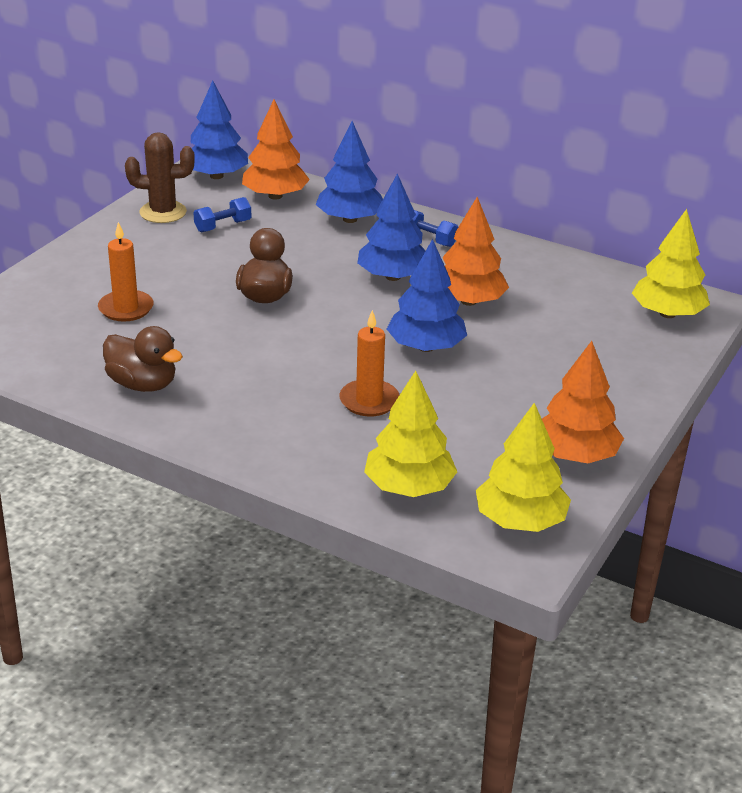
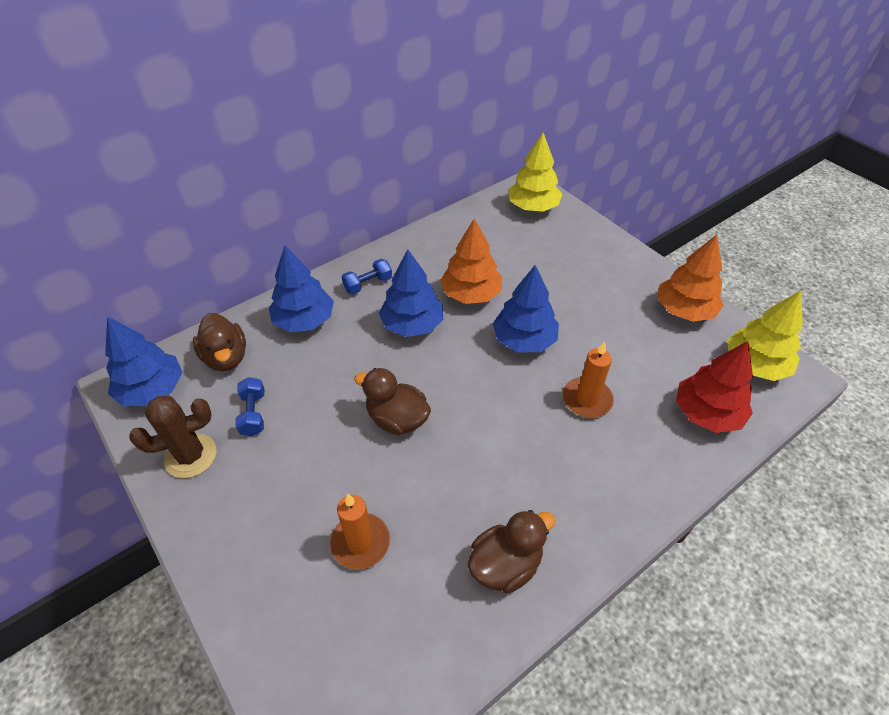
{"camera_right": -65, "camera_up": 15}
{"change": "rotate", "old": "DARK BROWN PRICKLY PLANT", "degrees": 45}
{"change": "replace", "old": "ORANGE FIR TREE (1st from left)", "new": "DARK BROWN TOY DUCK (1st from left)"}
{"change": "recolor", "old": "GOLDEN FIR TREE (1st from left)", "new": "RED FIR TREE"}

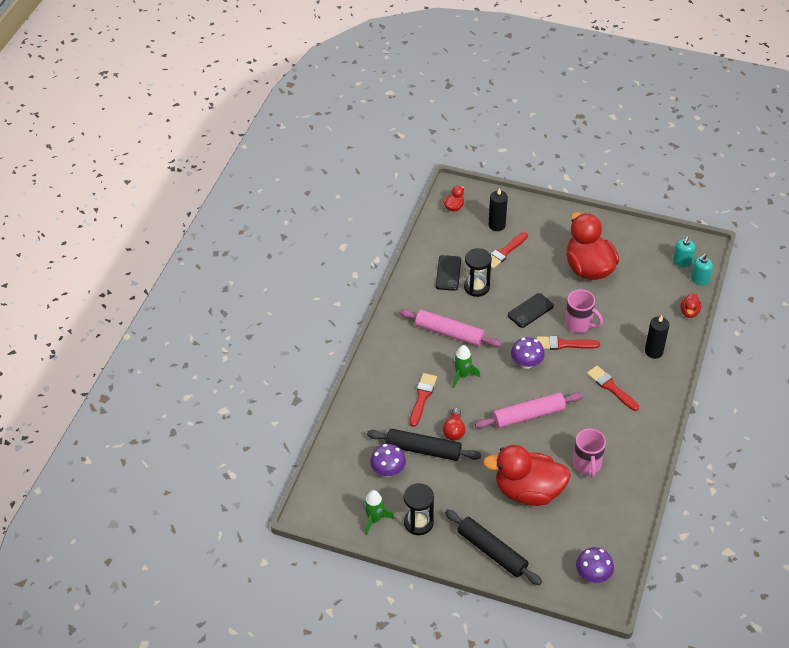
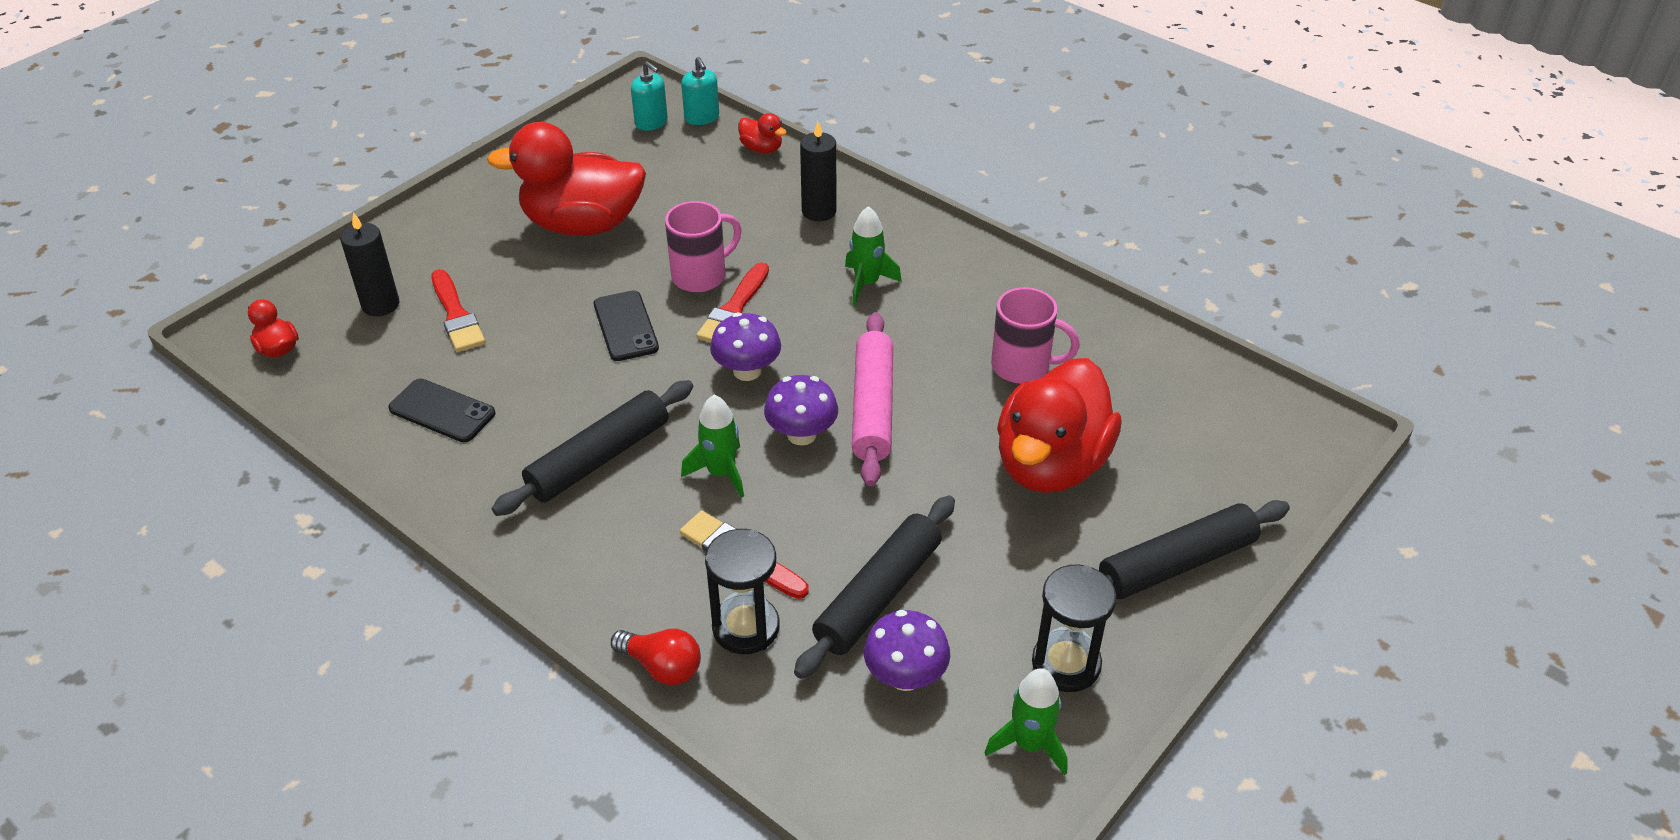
{"camera_right": -70, "camera_up": -5}
{"change": "recolor", "old": "ROSY DOUGH ROLLER (1st from left)", "new": "JET-BLACK DOUGH ROLLER (1st from left)"}
{"change": "move", "old": "RED LIGHT BULB"}
{"change": "move", "old": "JET-BLACK HOURGLASS (2nd from left in the first image)", "new": "JET-BLACK HOURGLASS (1st from left)"}
{"change": "move", "old": "ROYAL PURPLE MUSHROOM (3rd from left in the first image)", "new": "ROYAL PURPLE MUSHROOM (2nd from left)"}
{"change": "replace", "old": "RED BRUSH (4th from left)", "new": "LEAF-GREEN TOY ROCKET (2nd from left)"}

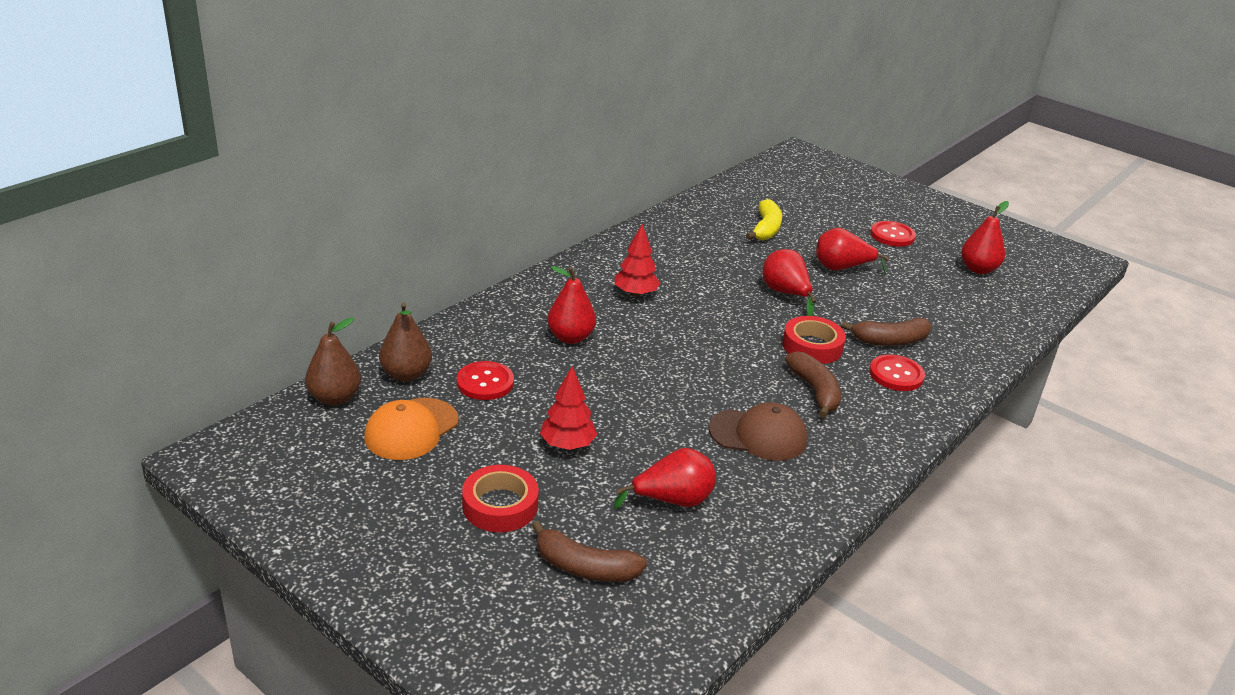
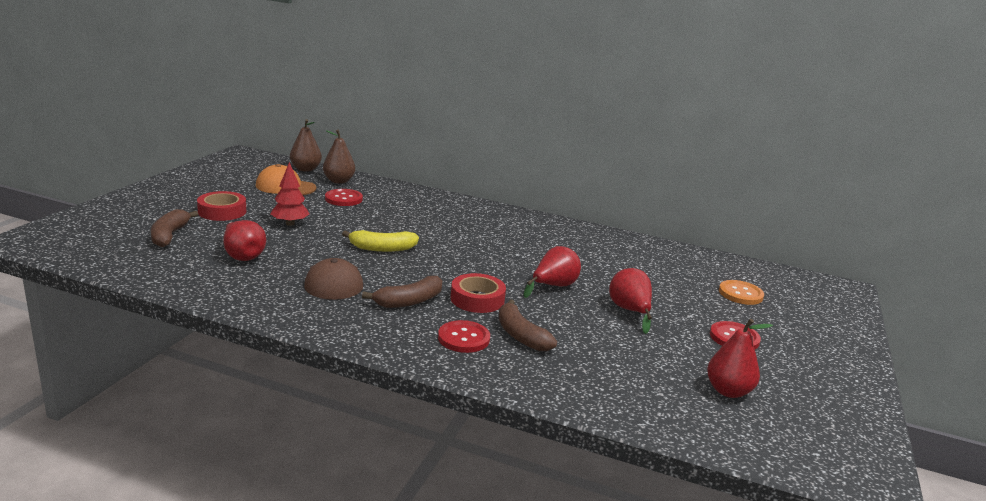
{"camera_right": 70, "camera_up": -10}
{"change": "delete", "old": "RED TOY PEAR (1st from left)"}
{"change": "delete", "old": "RED FIR TREE (2nd from left)"}
{"change": "move", "old": "GOLDEN TOY BANANA"}
{"change": "insert", "new": "ORANGE SEWING BUTTON"}

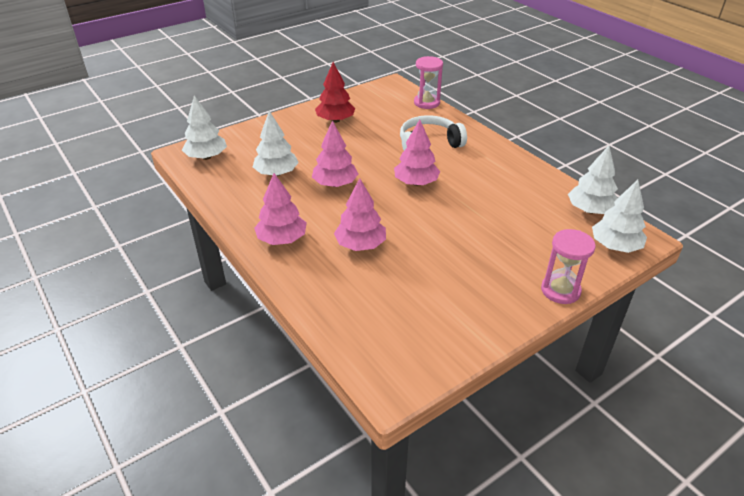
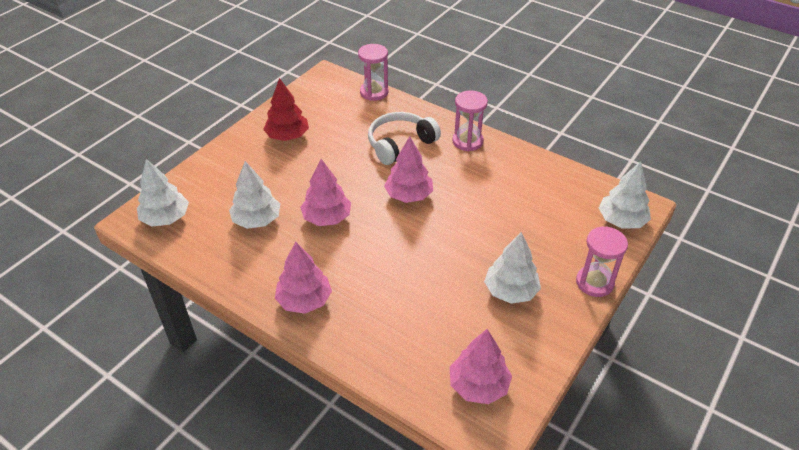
{"camera_right": -20, "camera_up": 5}
{"change": "move", "old": "ROSY FIR TREE (3rd from left in the first image)", "new": "ROSY FIR TREE (4th from left)"}
{"change": "move", "old": "WHITE FIR TREE (3rd from left)"}
{"change": "insert", "new": "ROSY HOURGLASS (2nd from left)"}

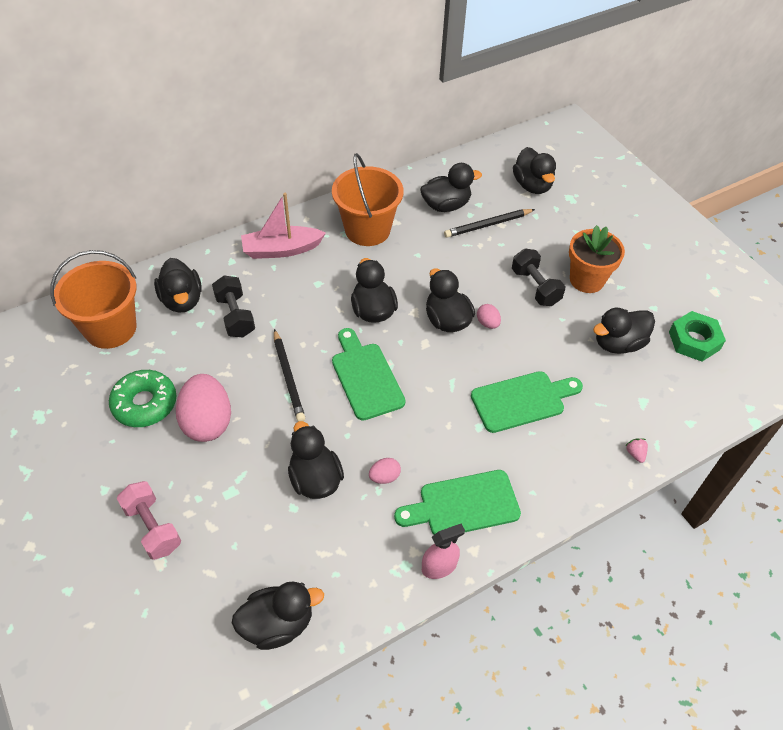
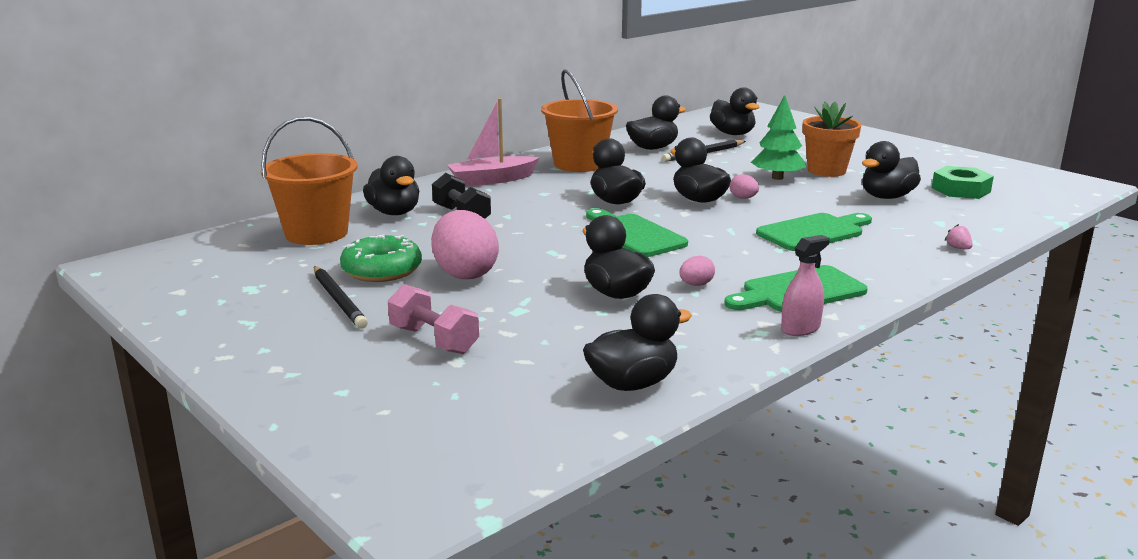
{"camera_right": -10, "camera_up": -30}
{"change": "move", "old": "JET-BLACK LEAD PENCIL (1st from left)"}
{"change": "replace", "old": "JET-BLACK DUMBBELL (2nd from left)", "new": "LEAF-GREEN FIR TREE"}

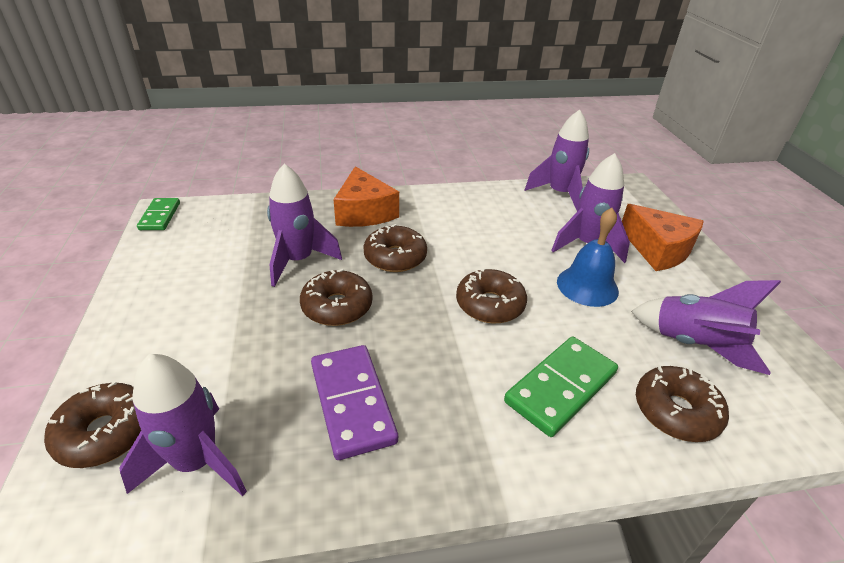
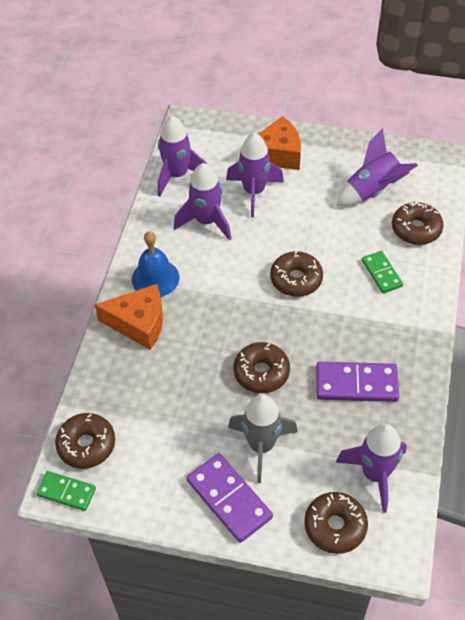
{"camera_right": -65, "camera_up": 15}
{"change": "move", "old": "ROYAL PURPLE TOY ROCKET (2nd from left)"}
{"change": "move", "old": "DARK BROWN DONUT (3rd from left in the first image)", "new": "DARK BROWN DONUT (1st from left)"}
{"change": "resize", "old": "LEAF-GREEN DOMINO (2nd from left)", "factor": 0.62}
{"change": "move", "old": "COBALT SCHOOL BELL"}
{"change": "insert", "new": "ROYAL PURPLE DOMINO (1st from left)"}
{"change": "insert", "new": "GRAY TOY ROCKET"}

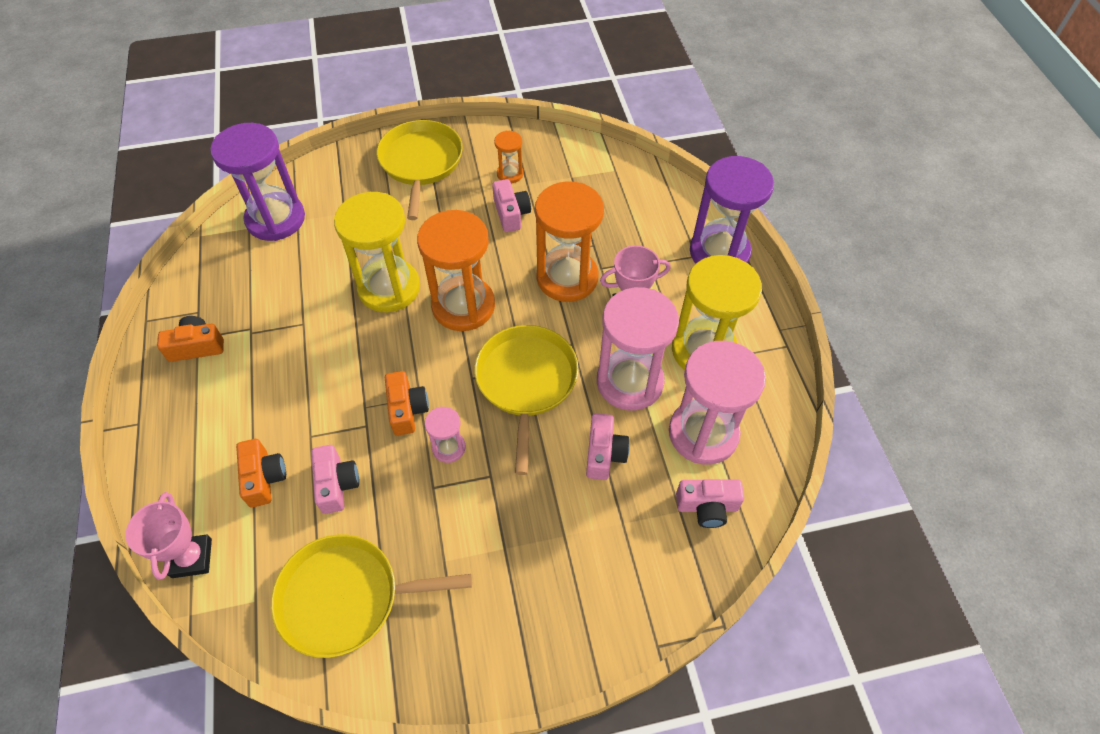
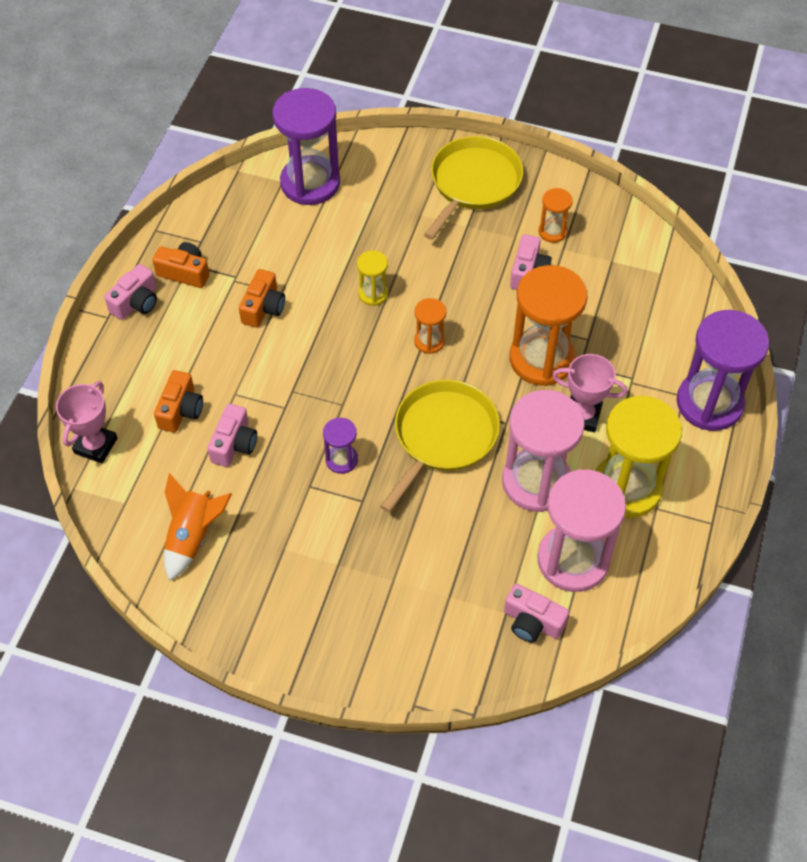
{"camera_right": 30, "camera_up": 0}
{"change": "replace", "old": "GOLDEN SKILLET (1st from left)", "new": "ORANGE TOY ROCKET"}
{"change": "resize", "old": "GOLDEN HOURGLASS (1st from left)", "factor": 0.47}
{"change": "move", "old": "ORANGE PHOTO CAMERA (3rd from left)"}
{"change": "resize", "old": "ORANGE HOURGLASS (1st from left)", "factor": 0.47}
{"change": "recolor", "old": "ROSY HOURGLASS (1st from left)", "new": "ROYAL PURPLE HOURGLASS (2nd from left)"}
{"change": "move", "old": "ROSY PHOTO CAMERA (3rd from left in the first image)", "new": "ROSY PHOTO CAMERA (1st from left)"}

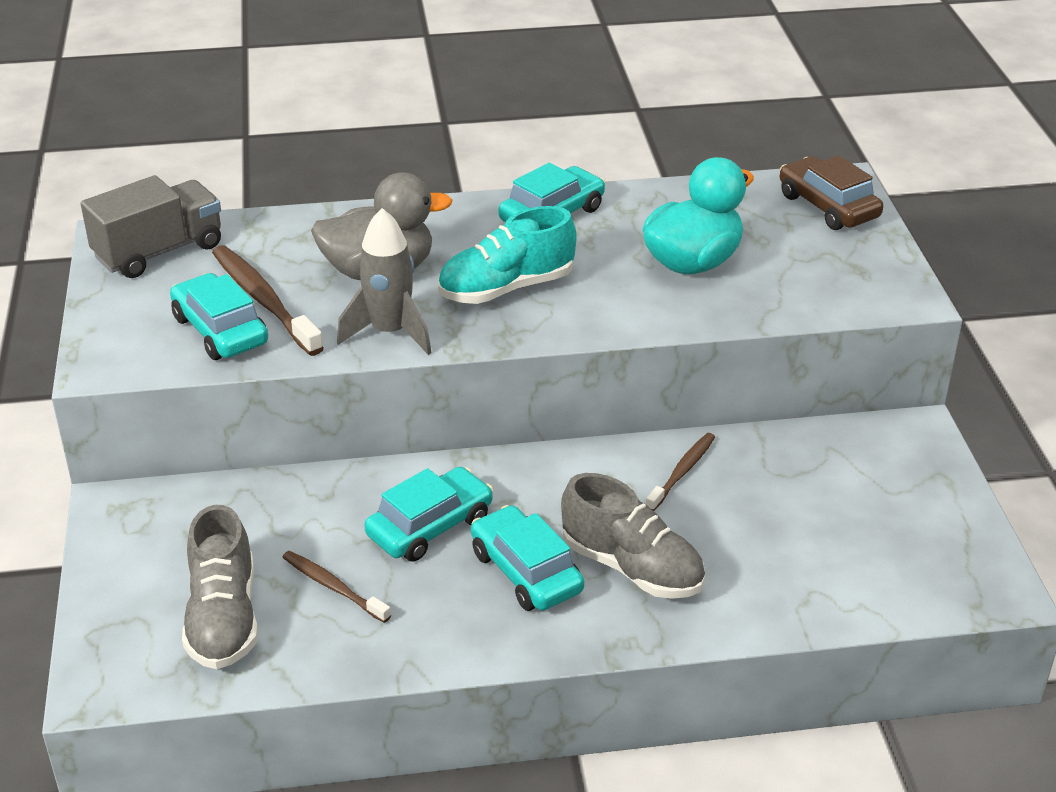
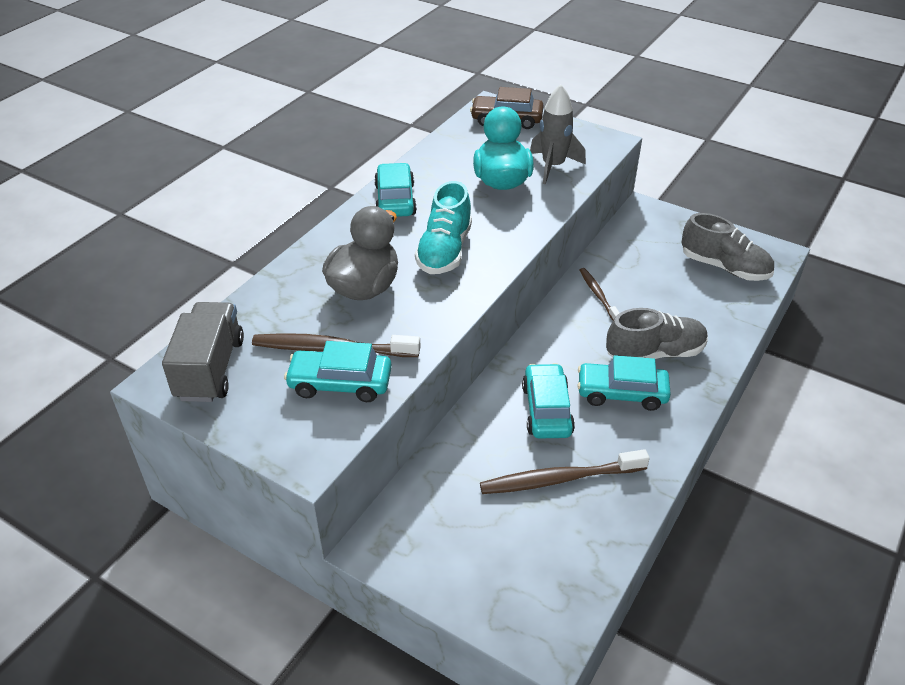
{"camera_right": -50, "camera_up": 5}
{"change": "move", "old": "GRAY SNEAKER (1st from left in the first image)", "new": "GRAY SNEAKER (2nd from left)"}
{"change": "resize", "old": "DARK BROWN TOOTH BRUSH (2nd from left)", "factor": 1.65}
{"change": "move", "old": "GRAY TOY ROCKET"}

